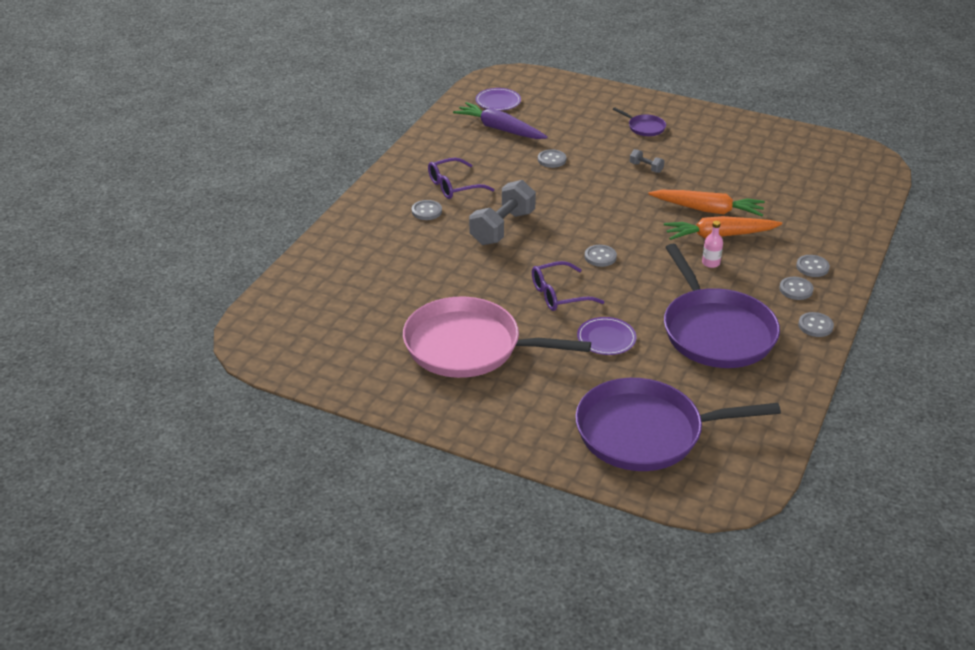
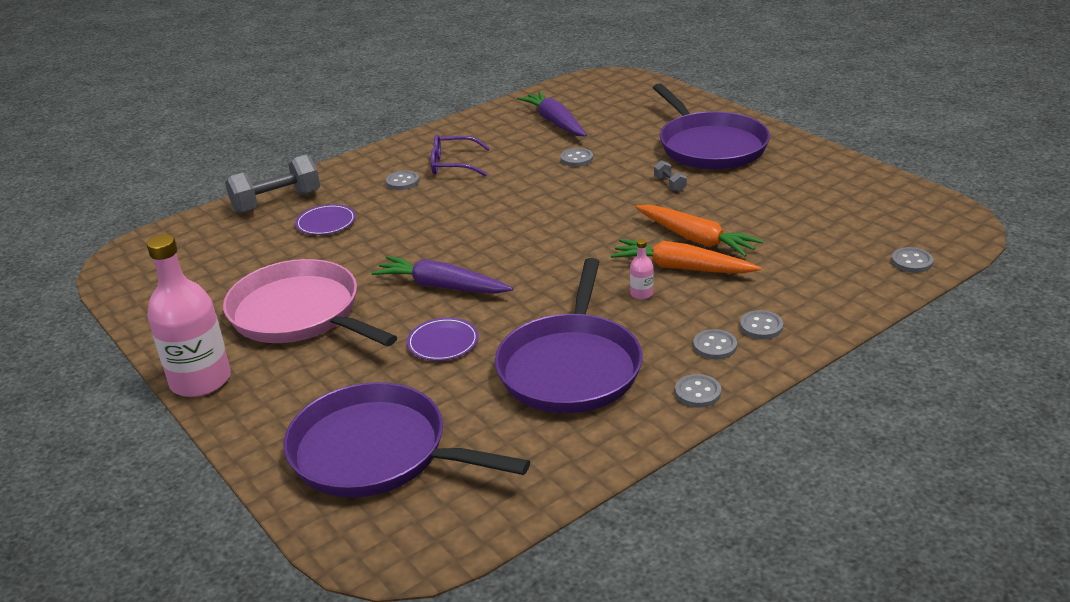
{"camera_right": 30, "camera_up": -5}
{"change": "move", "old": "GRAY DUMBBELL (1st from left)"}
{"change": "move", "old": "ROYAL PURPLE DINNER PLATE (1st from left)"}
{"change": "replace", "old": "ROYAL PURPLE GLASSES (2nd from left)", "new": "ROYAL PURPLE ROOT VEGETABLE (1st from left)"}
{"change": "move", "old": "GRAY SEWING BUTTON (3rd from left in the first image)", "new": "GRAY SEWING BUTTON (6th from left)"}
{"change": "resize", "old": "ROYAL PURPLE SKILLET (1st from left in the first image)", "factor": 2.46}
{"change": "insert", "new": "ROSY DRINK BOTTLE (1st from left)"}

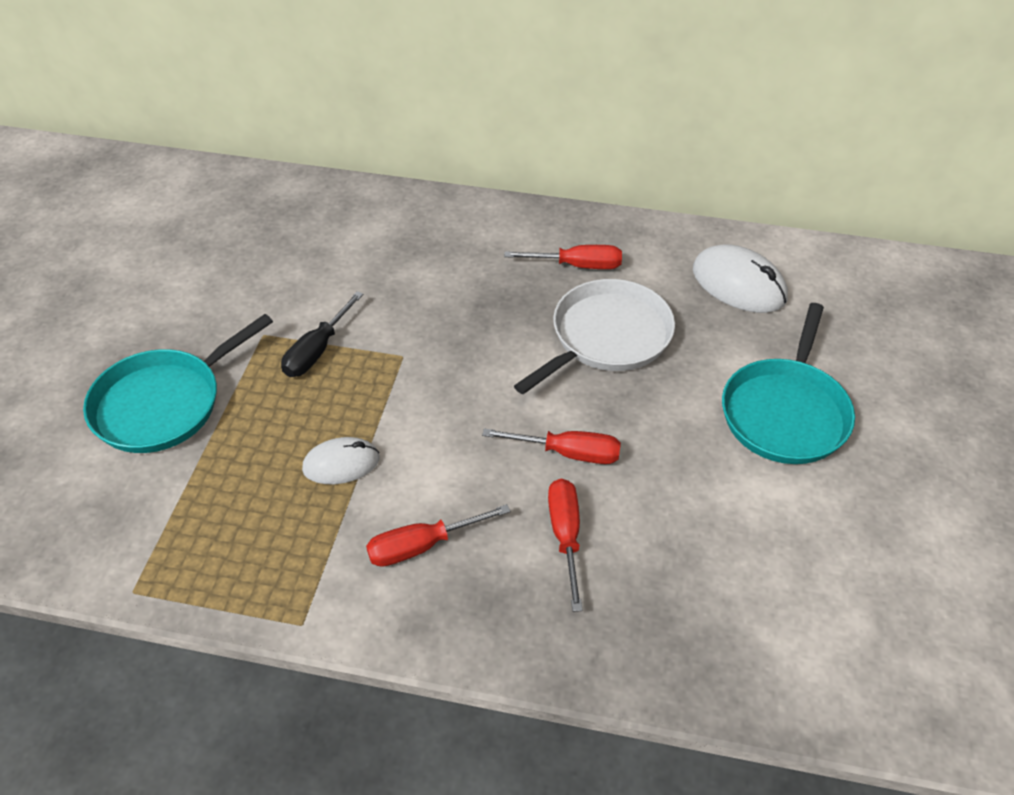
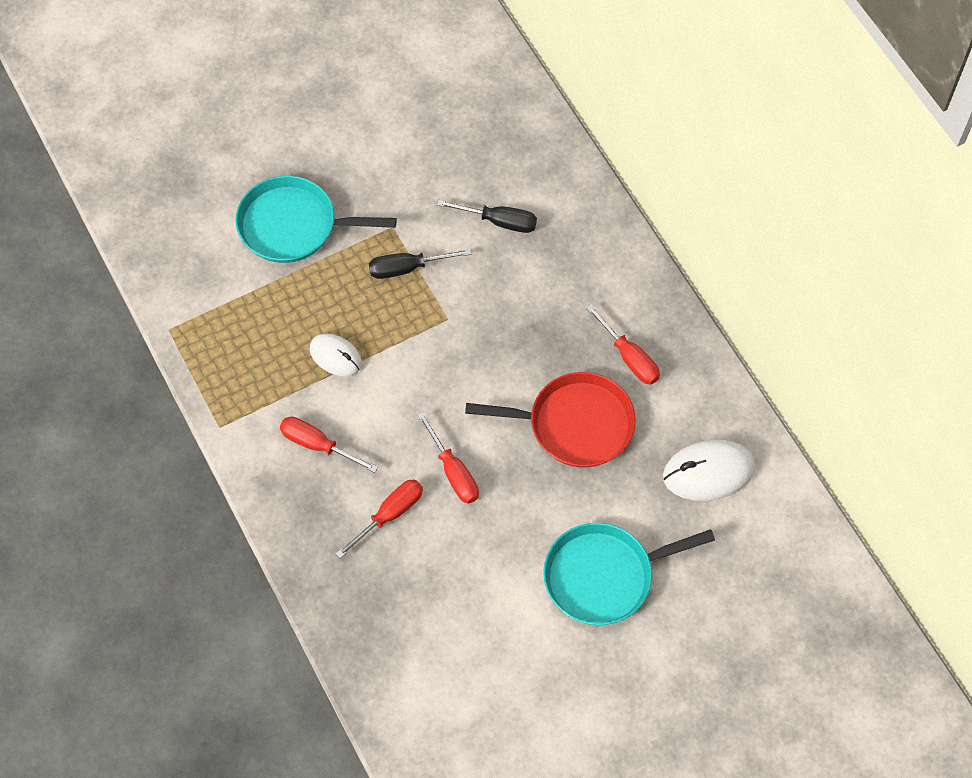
{"camera_right": 50, "camera_up": 15}
{"change": "recolor", "old": "WHITE SKILLET", "new": "RED SKILLET"}
{"change": "rotate", "old": "WHITE COMPUTER MOUSE (2nd from left)", "degrees": 75}
{"change": "insert", "new": "JET-BLACK FLAT SCREWDRIVER (2nd from left)"}

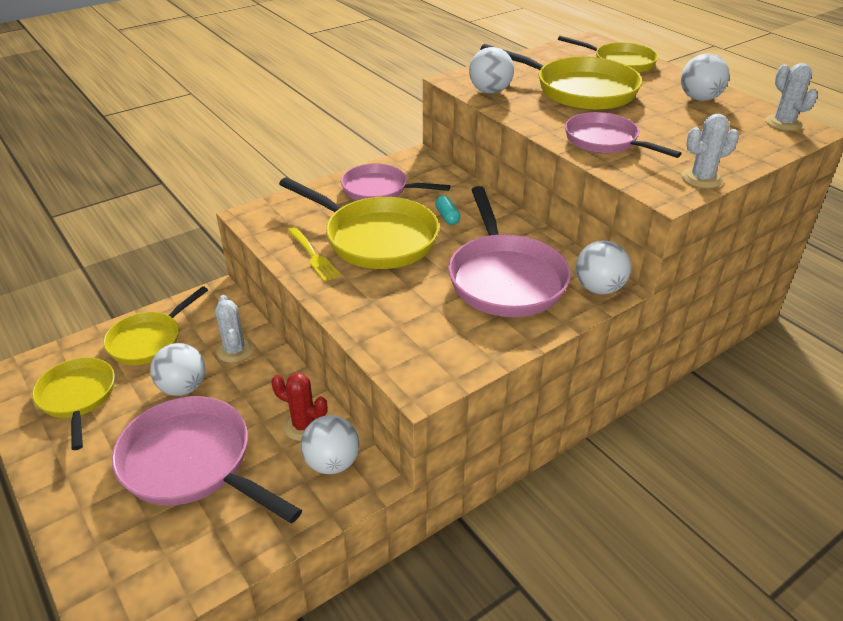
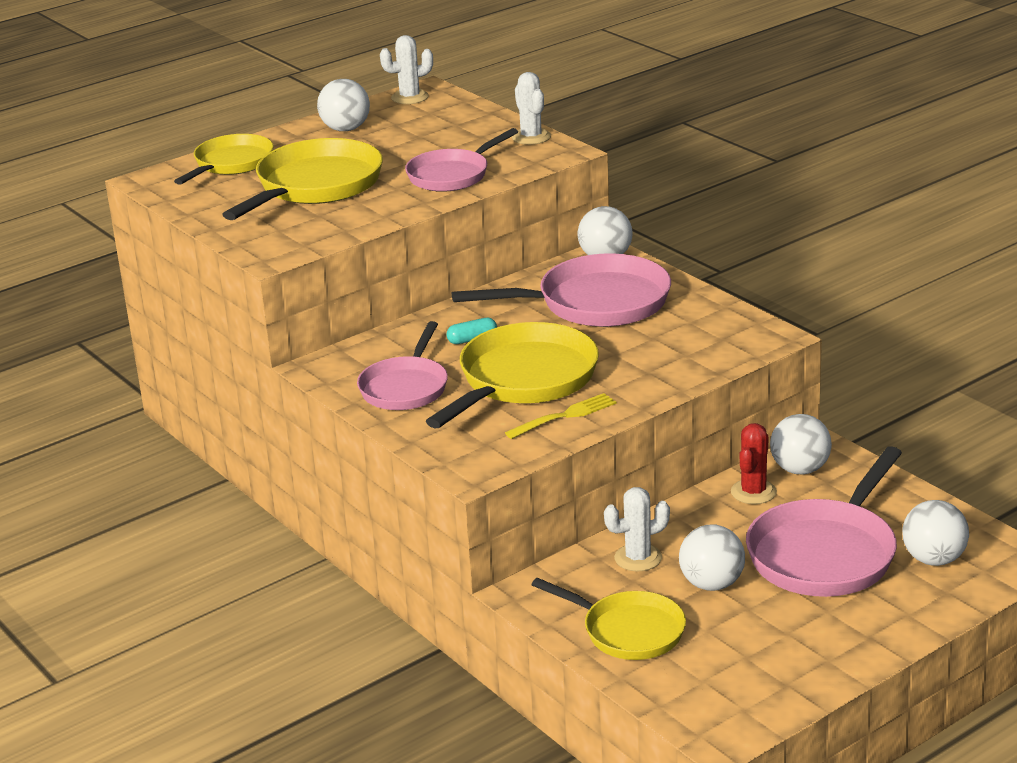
{"camera_right": -90, "camera_up": -10}
{"change": "delete", "old": "GOLDEN SKILLET (1st from left)"}
{"change": "move", "old": "WHITE PLAY BALL (3rd from left in the first image)", "new": "WHITE PLAY BALL (5th from left)"}

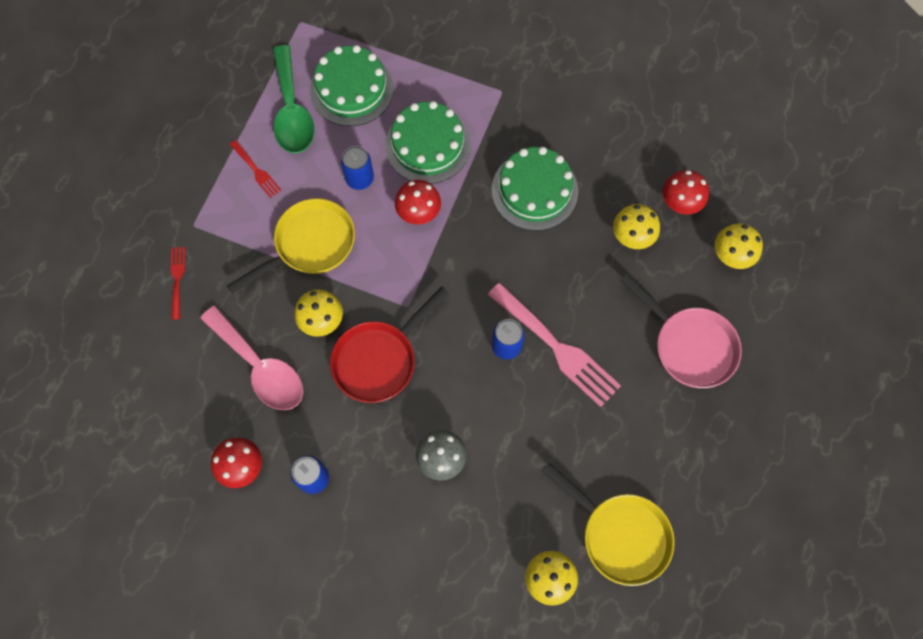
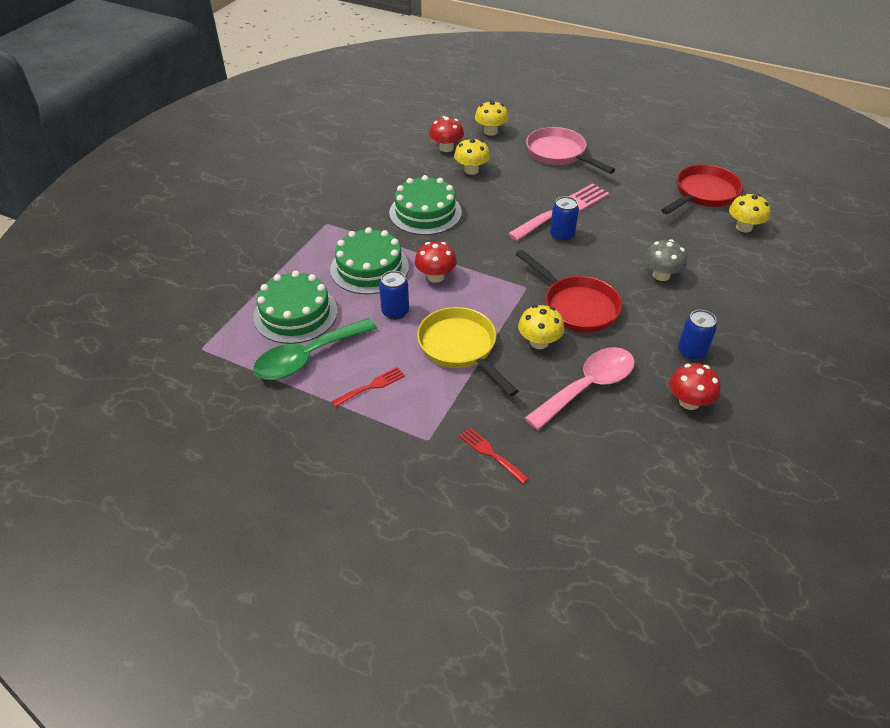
{"camera_right": -85, "camera_up": -25}
{"change": "rotate", "old": "RED TABLE FORK (1st from left in the first image)", "degrees": 45}
{"change": "rotate", "old": "LEAF-GREEN SPOON", "degrees": 150}
{"change": "recolor", "old": "GOLDEN SKILLET (2nd from left)", "new": "RED SKILLET (2nd from left)"}
{"change": "rotate", "old": "ROSY SKILLET", "degrees": -90}

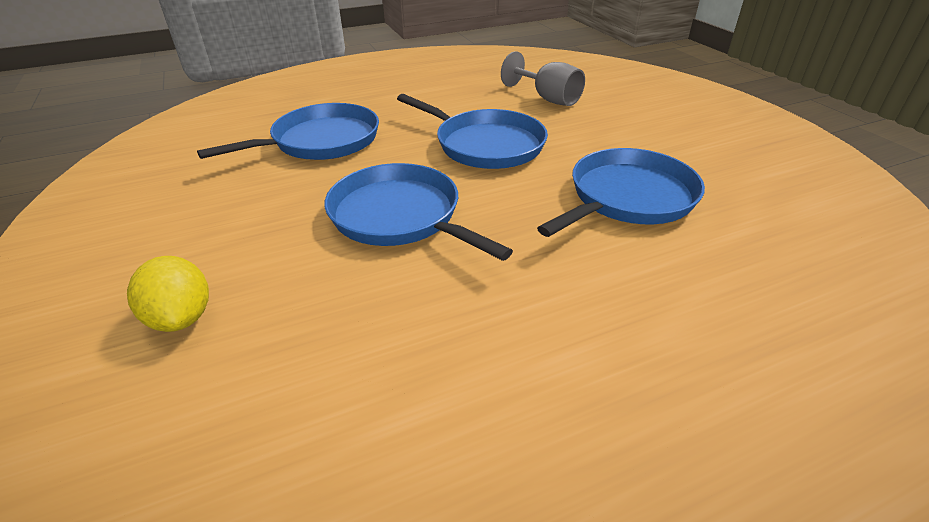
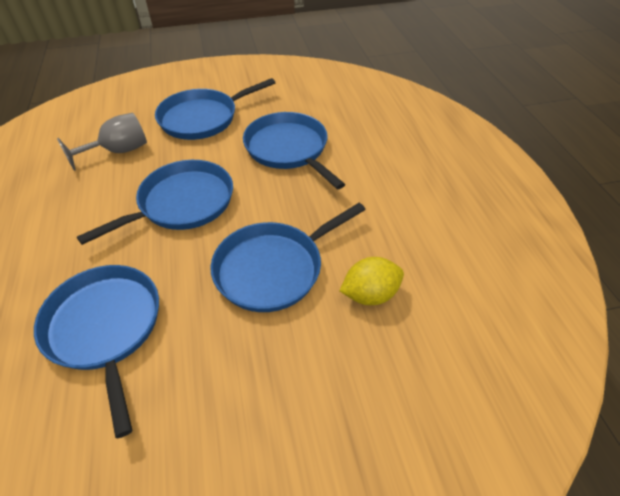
{"camera_right": -80, "camera_up": 10}
{"change": "move", "old": "GOLDEN CITRUS FRUIT"}
{"change": "insert", "new": "COBALT SKILLET (3rd from left)"}

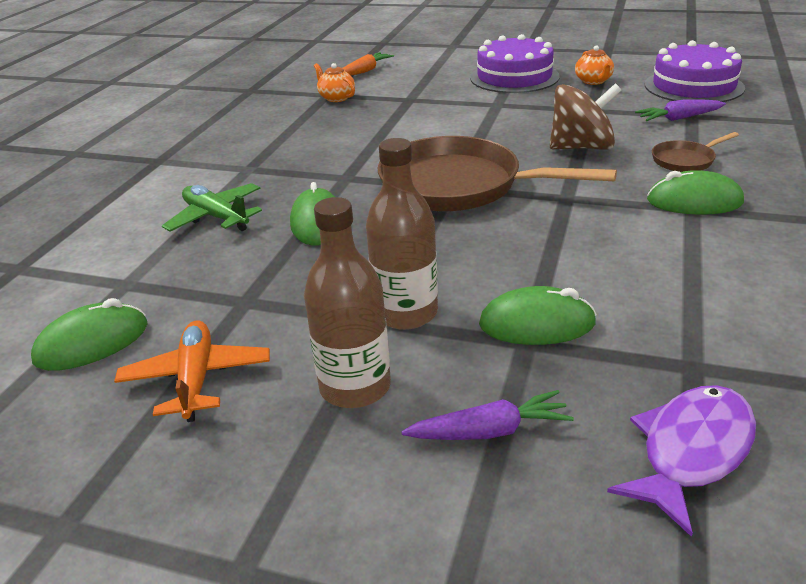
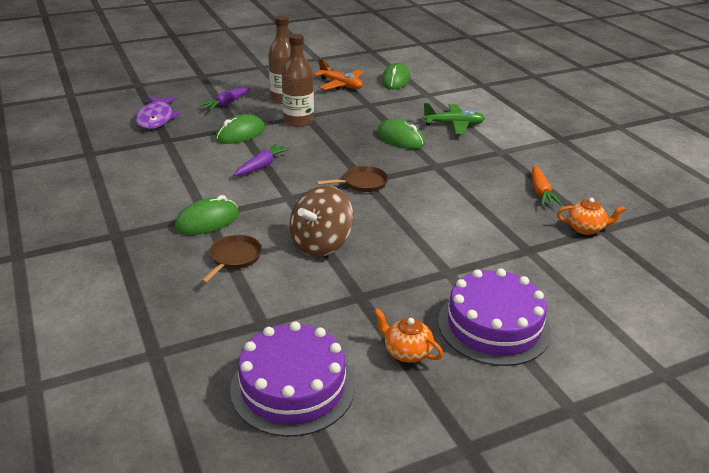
{"camera_right": 135, "camera_up": 0}
{"change": "move", "old": "ORANGE ROOT VEGETABLE"}
{"change": "resize", "old": "DARK BROWN SKILLET (1st from left in the first image)", "factor": 0.44}
{"change": "move", "old": "ROYAL PURPLE ROOT VEGETABLE (2nd from left)"}

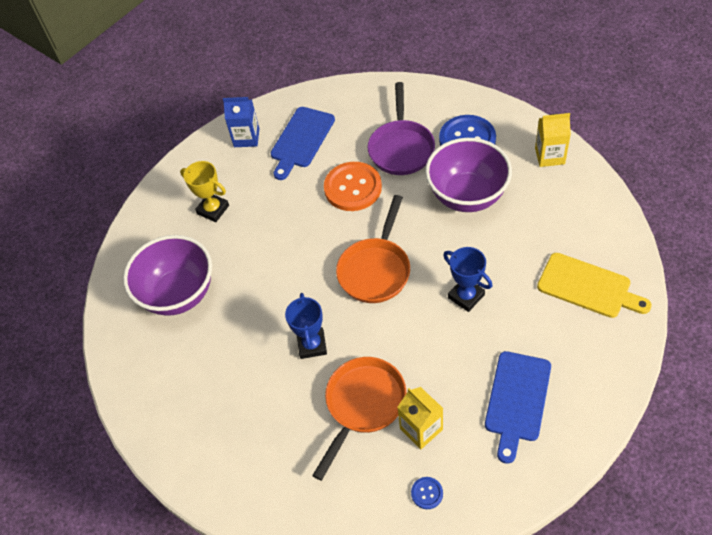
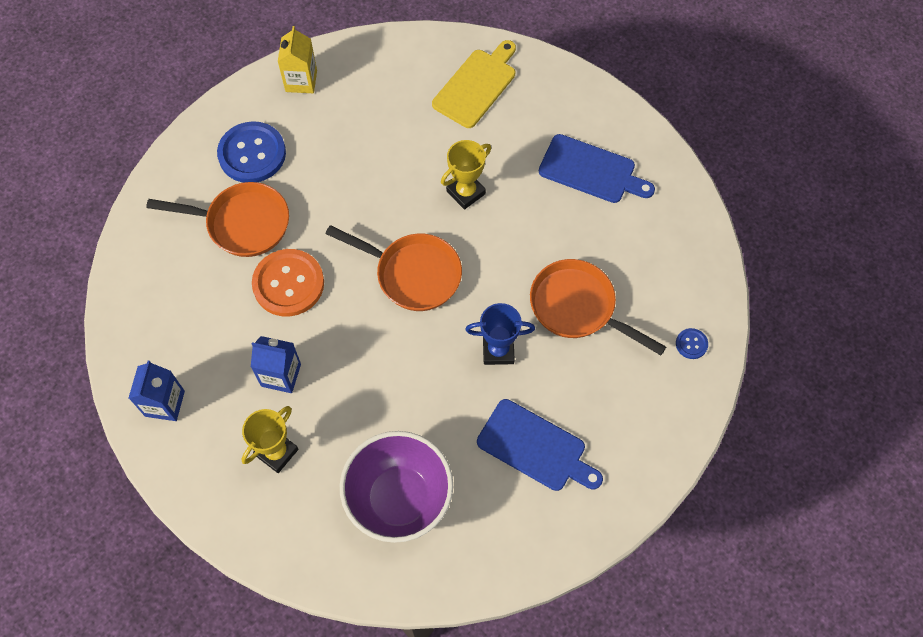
{"camera_right": -90, "camera_up": 10}
{"change": "move", "old": "COBALT CHOPPING BOARD (1st from left)"}
{"change": "recolor", "old": "ROYAL PURPLE SKILLET", "new": "ORANGE SKILLET (1st from left)"}
{"change": "delete", "old": "GOLDEN MILK CARTON (1st from left)"}
{"change": "move", "old": "COBALT SEWING BUTTON (1st from left in the first image)", "new": "COBALT SEWING BUTTON (2nd from left)"}
{"change": "delete", "old": "ROYAL PURPLE SERVING BOWL (2nd from left)"}
{"change": "recolor", "old": "COBALT PRIZE CUP (2nd from left)", "new": "GOLDEN PRIZE CUP (2nd from left)"}
{"change": "insert", "new": "COBALT MILK CARTON (2nd from left)"}

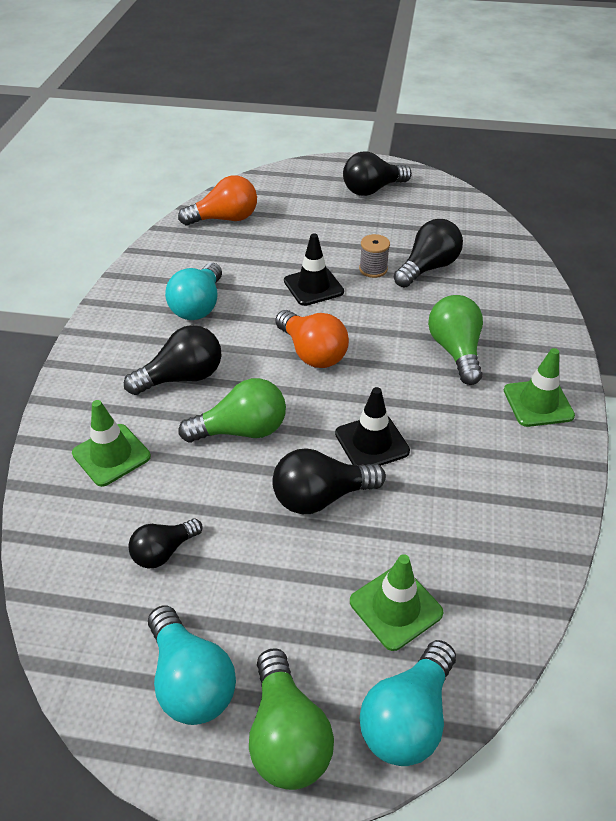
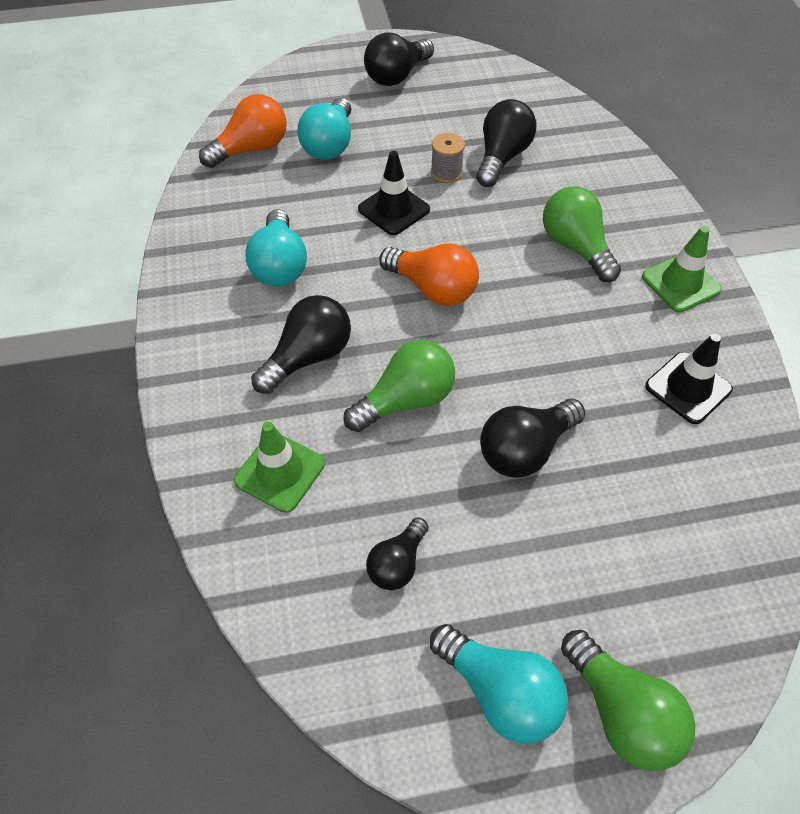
{"camera_right": -20, "camera_up": 10}
{"change": "move", "old": "JET-BLACK SAFETY CONE (2nd from left)"}
{"change": "delete", "old": "LEAF-GREEN SAFETY CONE (2nd from left)"}
{"change": "move", "old": "TEAL LIGHT BULB (3rd from left in the first image)", "new": "TEAL LIGHT BULB (2nd from left)"}

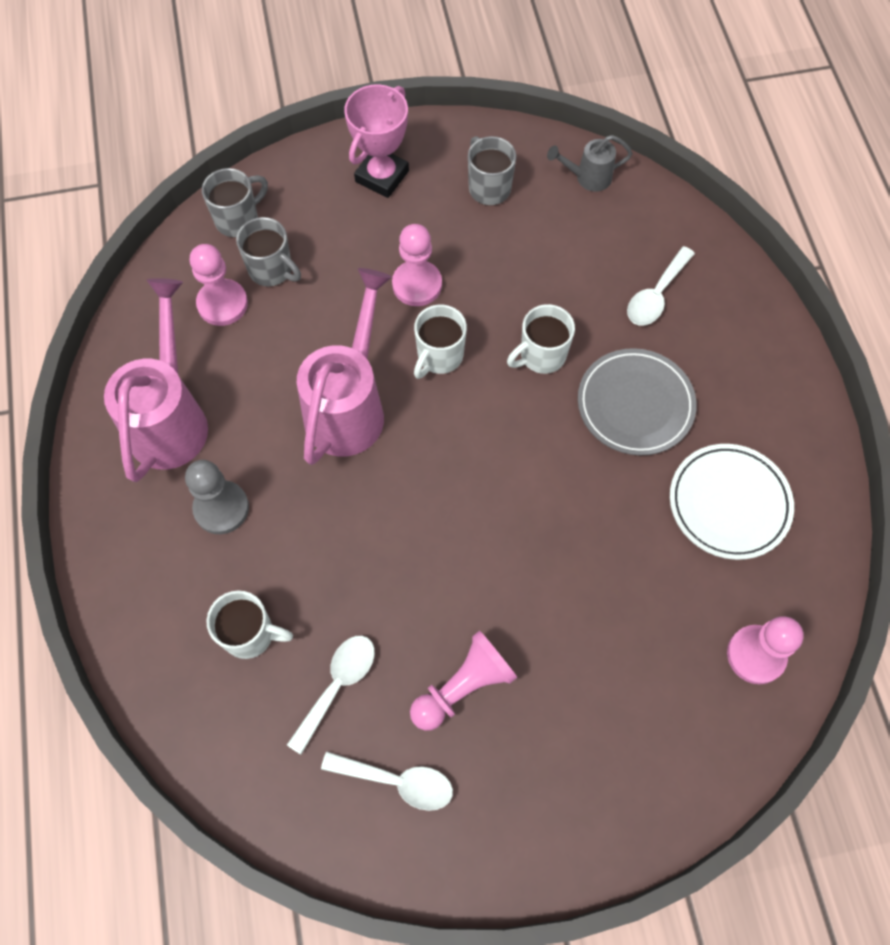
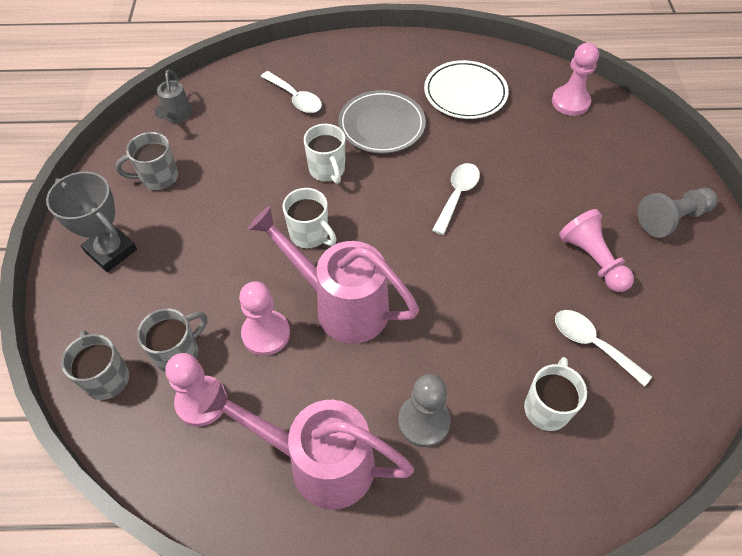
{"camera_right": -80, "camera_up": -10}
{"change": "move", "old": "WHITE SPOON (2nd from left)"}
{"change": "recolor", "old": "ROSY PRIZE CUP", "new": "GRAY PRIZE CUP"}
{"change": "move", "old": "ROSY GAME PAWN (2nd from left)"}
{"change": "insert", "new": "GRAY GAME PAWN (2nd from left)"}

